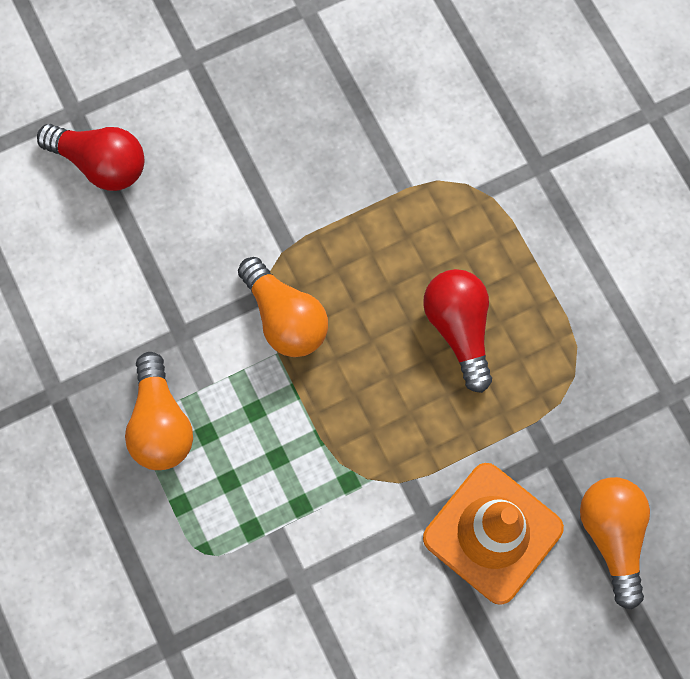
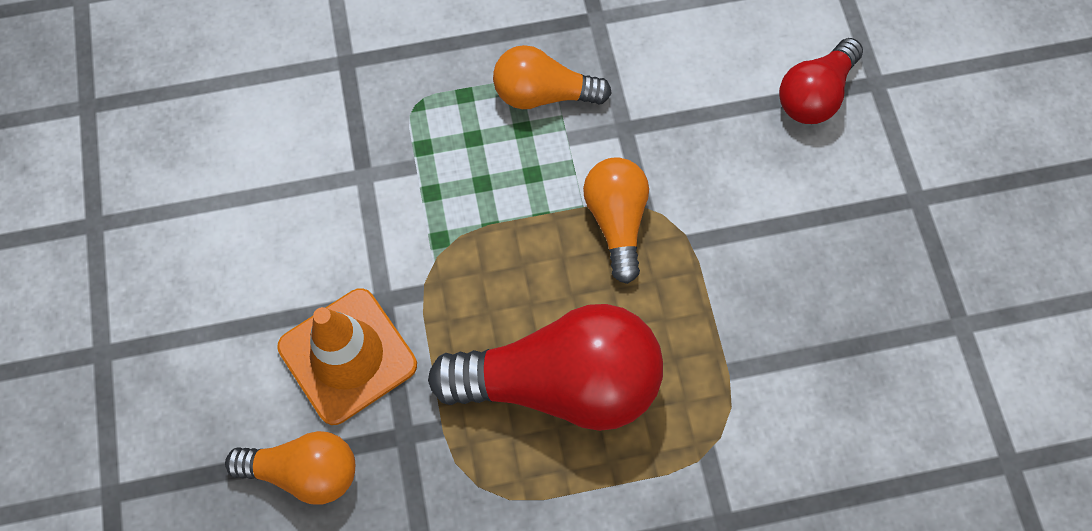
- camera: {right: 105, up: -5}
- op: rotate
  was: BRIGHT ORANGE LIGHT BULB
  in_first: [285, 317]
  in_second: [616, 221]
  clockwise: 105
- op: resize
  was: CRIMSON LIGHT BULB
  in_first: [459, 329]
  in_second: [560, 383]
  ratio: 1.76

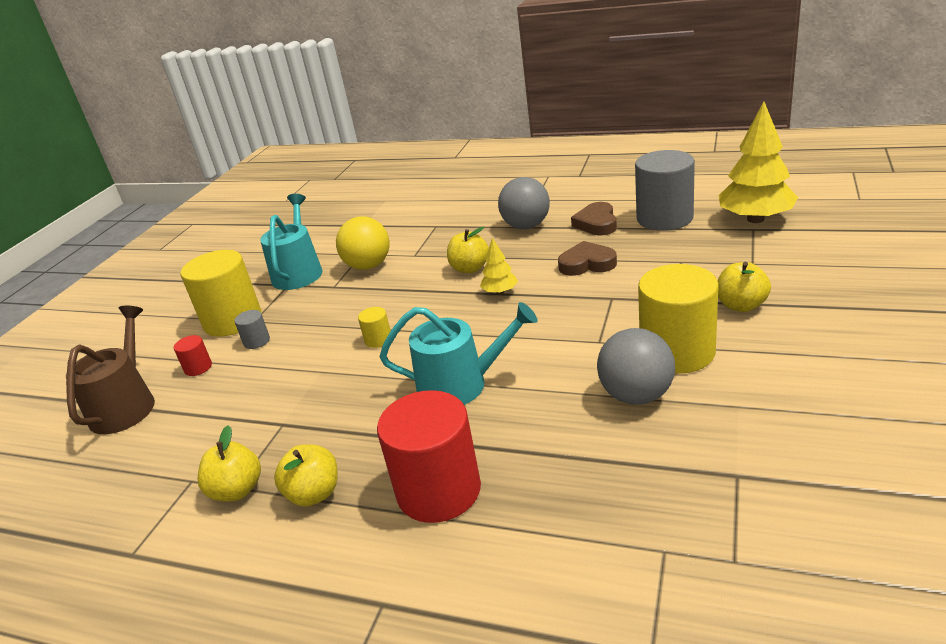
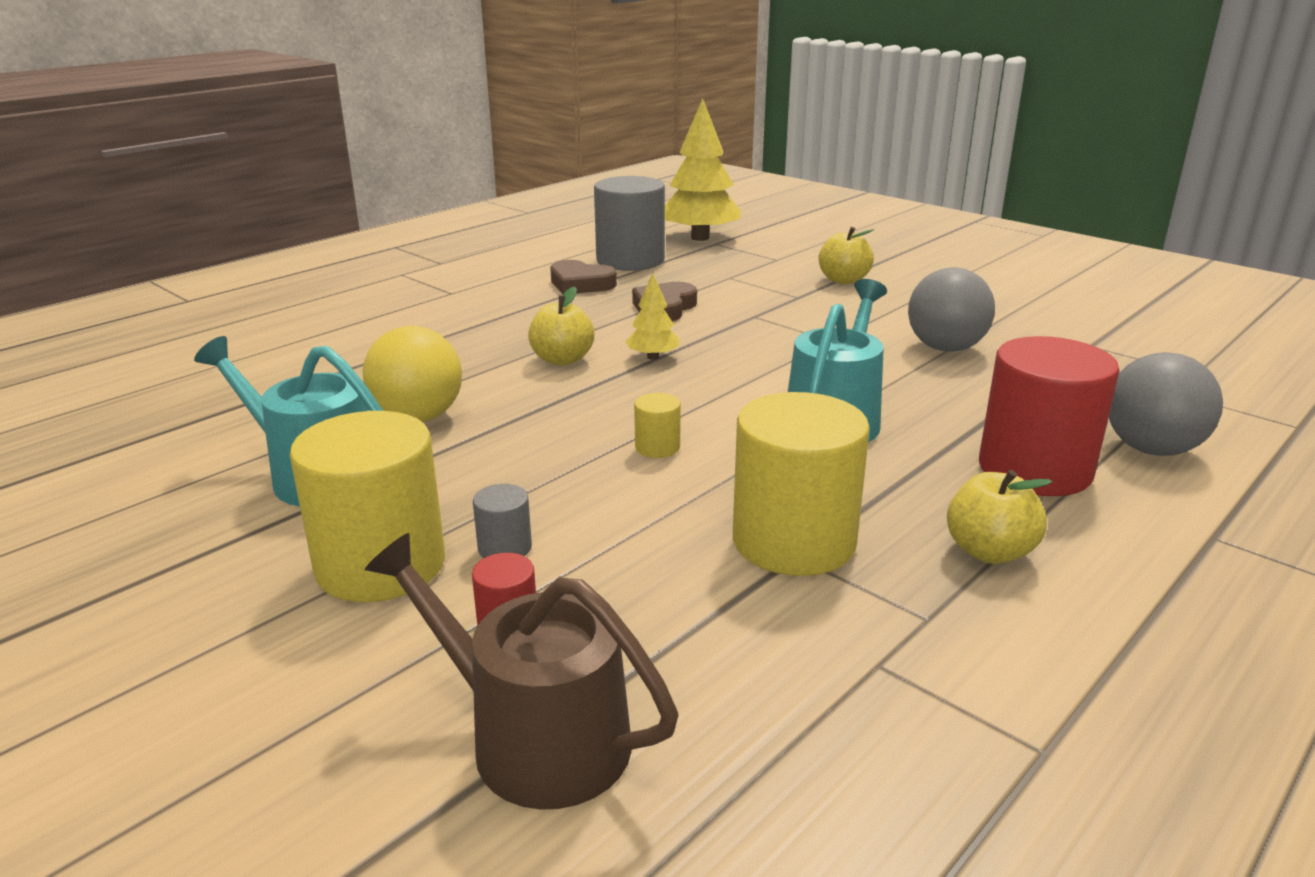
- camera: {right: -70, up: -5}
- op: delete
  was: YELLOW TOY APPLE
  in_first: [237, 490]
- op: move
  was: ASH-GREY BALL
  in_first: [526, 226]
  in_second: [1151, 449]
- op: move
  was: YELLOW SOLID CYLINDER
  in_first: [677, 352]
  in_second: [794, 541]

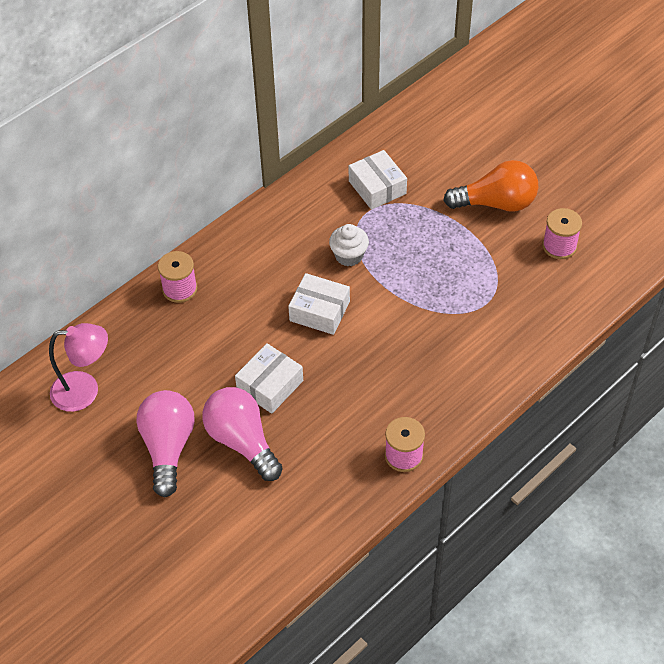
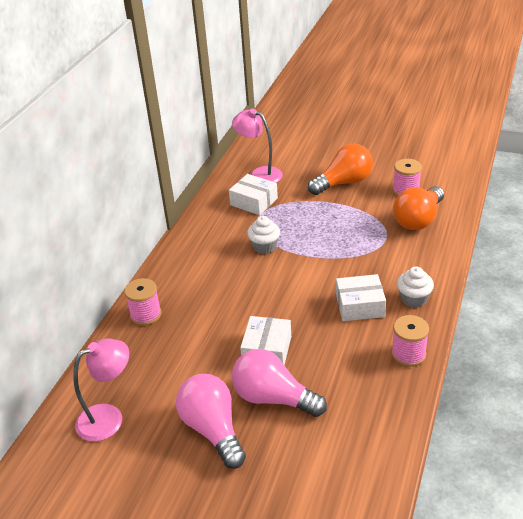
- camera: {right: -25, up: -15}
- op: move
  was: PURE WHITE PARCEL
  in_first: [319, 311]
  in_second: [360, 305]
- op: insert
  now: PINK LAMP
  in_second: [259, 174]
- op: insert
  now: BRIGHT ORANGE LIGHT BULB
  in_second: [418, 219]
- op: insert
  now: PURE WHITE FAIRY CAKE
  in_second: [413, 299]

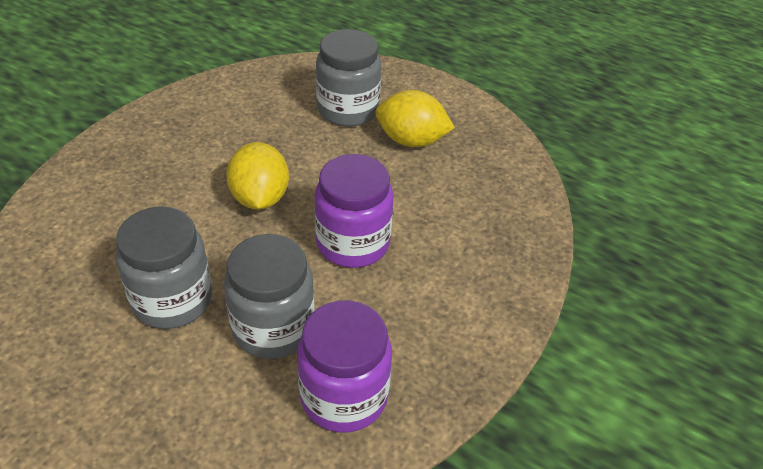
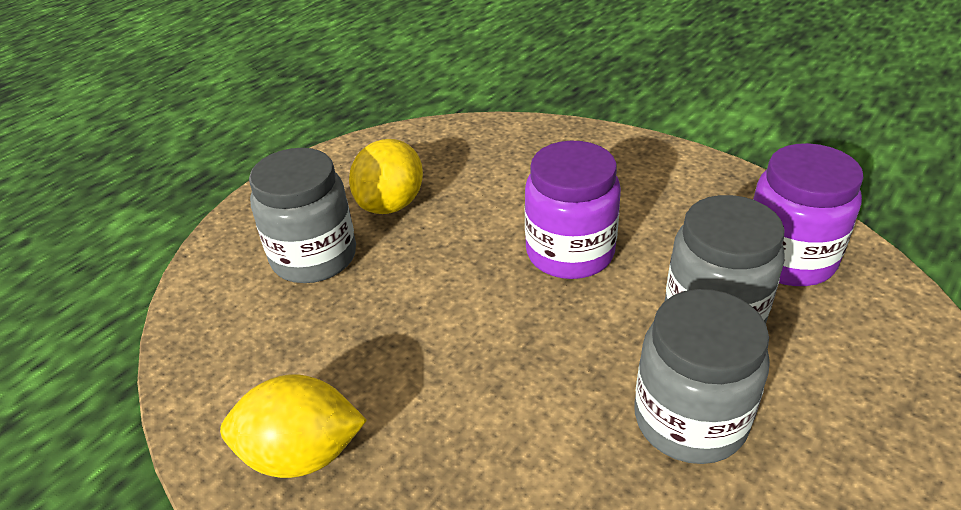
- camera: {right: -80, up: -5}
- op: move
  was: YELLOW CITRUS FRUIT
  in_first: [260, 198]
  in_second: [302, 454]

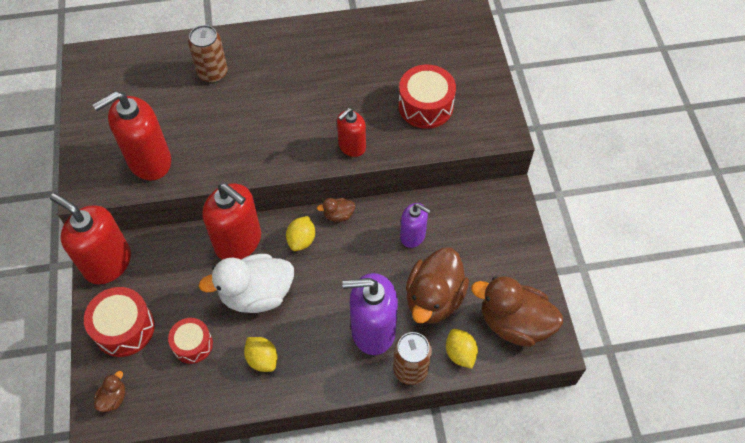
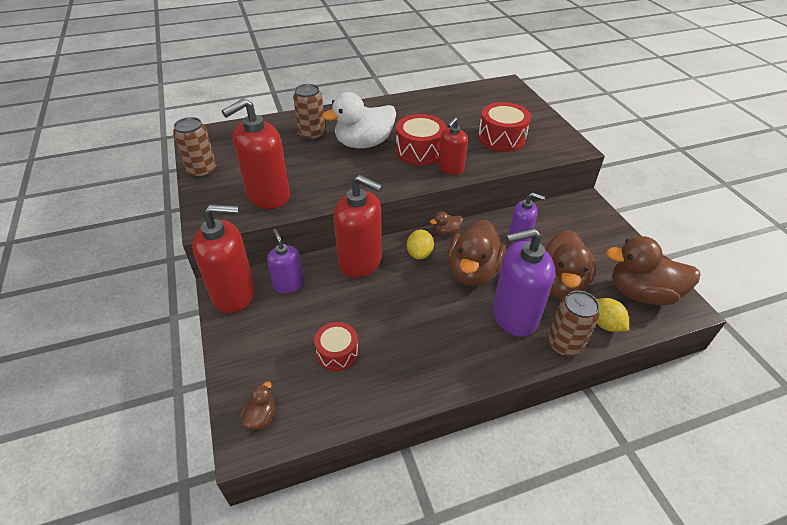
- camera: {right: -10, up: -15}
- op: rotate
  was: CRIMSON PUMP BOTTLE
  in_first: [107, 263]
  in_second: [234, 294]
  clockwise: 150
- op: move
  was: CRIMSON SNARE DRUM
  in_first: [124, 328]
  in_second: [420, 151]
- op: move
  was: PURE WHITE RUBBER DUCK
  in_first: [256, 294]
  in_second: [364, 143]
- op: delete
  was: YELLOW CITRUS FRUIT
  in_first: [262, 359]
- op: insert
  now: DARK BROWN CAN
  in_second: [202, 171]
- op: insert
  now: VIOLET PUMP BOTTLE
  in_second: [288, 284]
- op: insert
  now: DARK BROWN RUBBER DUCK
  in_second: [472, 272]

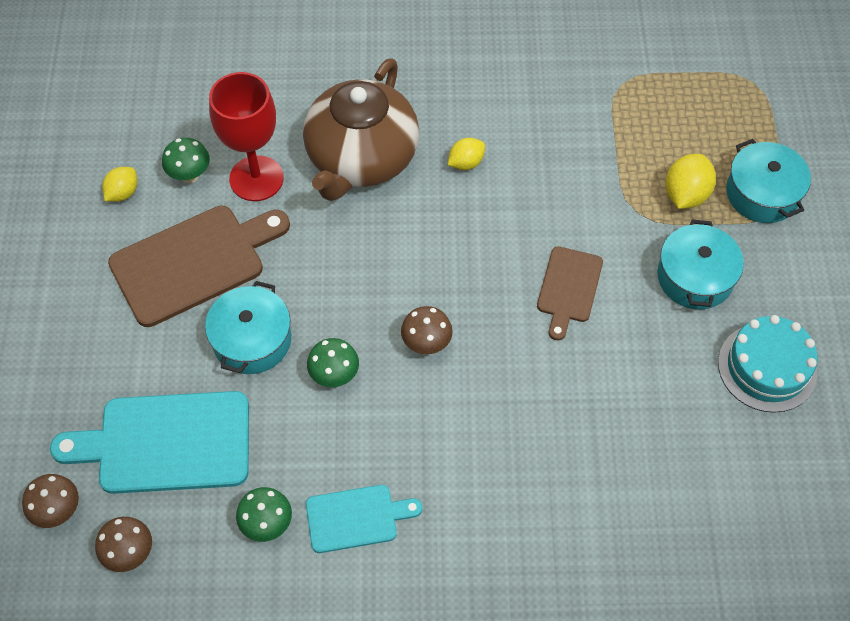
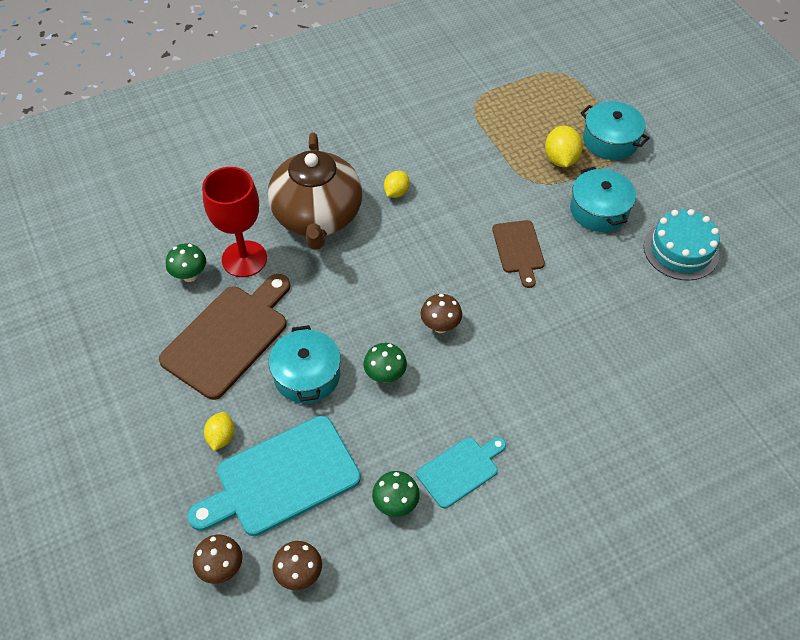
- camera: {right: -25, up: -5}
- op: move
  was: YELLOW CITRUS FRUIT
  in_first: [123, 193]
  in_second: [221, 437]

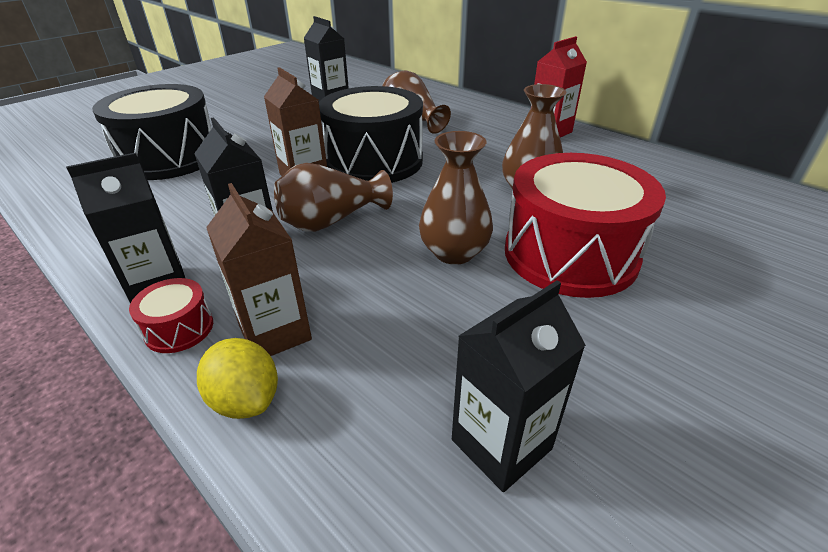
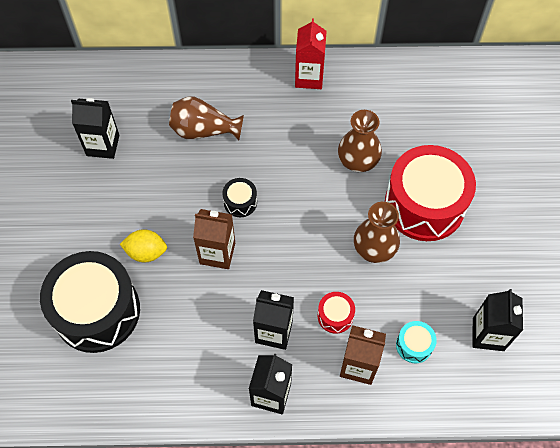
- camera: {right: -45, up: 25}
- op: move
  was: CRIMSON SNARE DRUM
  in_first: [179, 328]
  in_second: [335, 316]
- op: move
  was: YELLOW CITRUS FRUIT
  in_first: [246, 399]
  in_second: [146, 252]
- op: delete
  was: DARK BROWN FLOWER VASE
  in_first: [331, 221]
- op: resize
  was: JET-BLACK SNARE DRUM
  in_first: [374, 161]
  in_second: [240, 202]
  ratio: 0.42
- op: insert
  now: AQUA SNARE DRUM
  in_second: [414, 345]

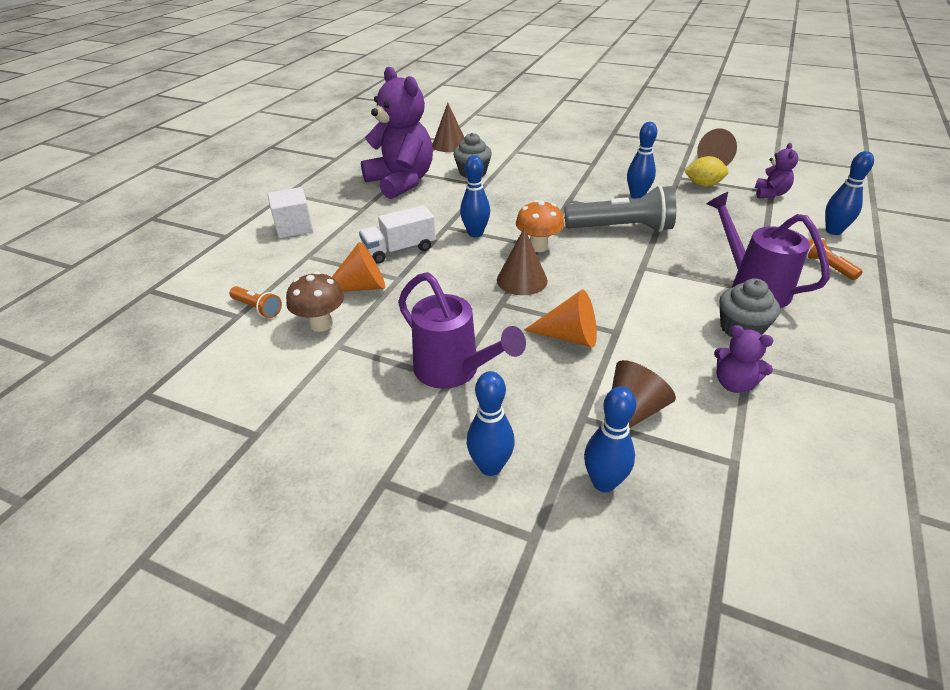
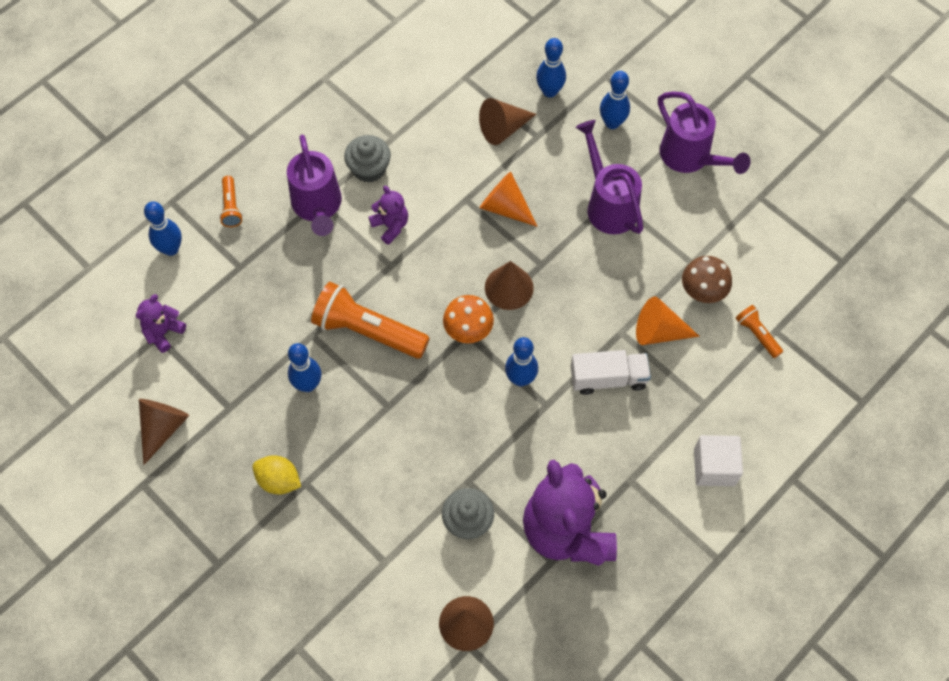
- camera: {right: -160, up: 25}
- op: recolor
  was: ASH-GREY POCKET TORCH
  now: BRIGHT ORANGE POCKET TORCH
  in_first: [621, 228]
  in_second: [367, 331]
- op: move
  was: YELLOW CITRUS FRUIT
  in_first: [703, 185]
  in_second: [279, 480]
- op: move
  was: VIOLET TEDDY BEAR
  in_first: [734, 384]
  in_second: [390, 226]
- op: insert
  now: VIOLET WATERING POT
  in_second: [690, 157]

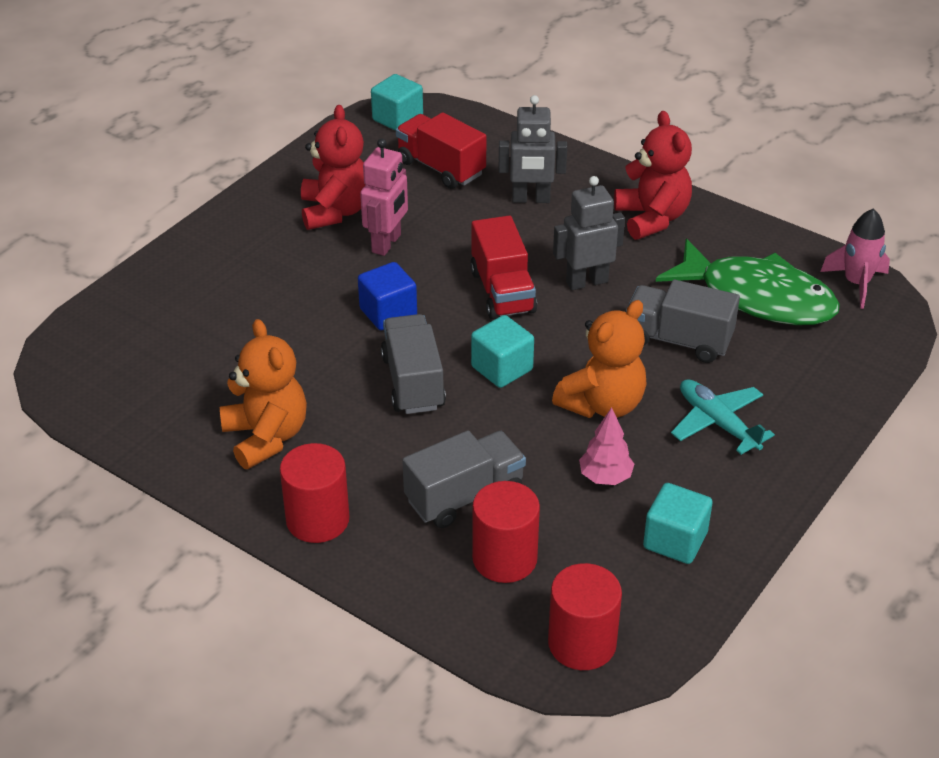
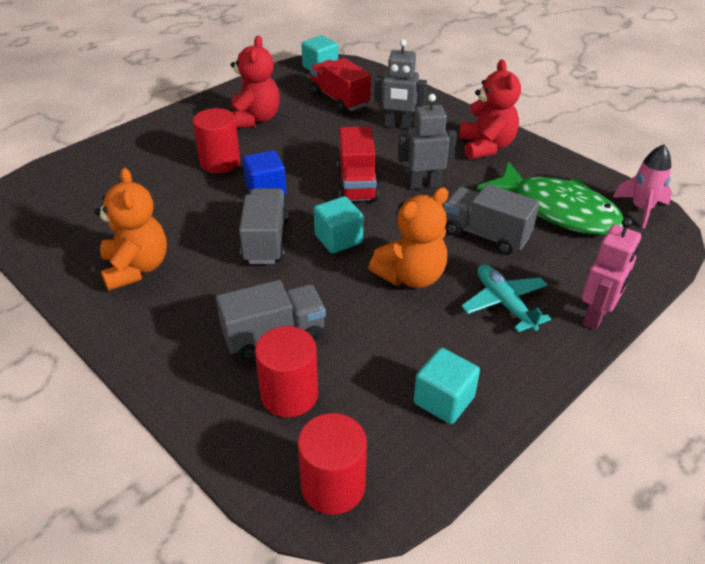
- camera: {right: 10, up: 0}
- op: move
  was: CRIMSON SOLID CYLINDER
  in_first: [317, 520]
  in_second: [220, 162]
- op: move
  was: PINK TOY ROBOT
  in_first: [387, 243]
  in_second: [596, 316]
- op: delete
  was: PINK TREE
  in_first: [605, 477]

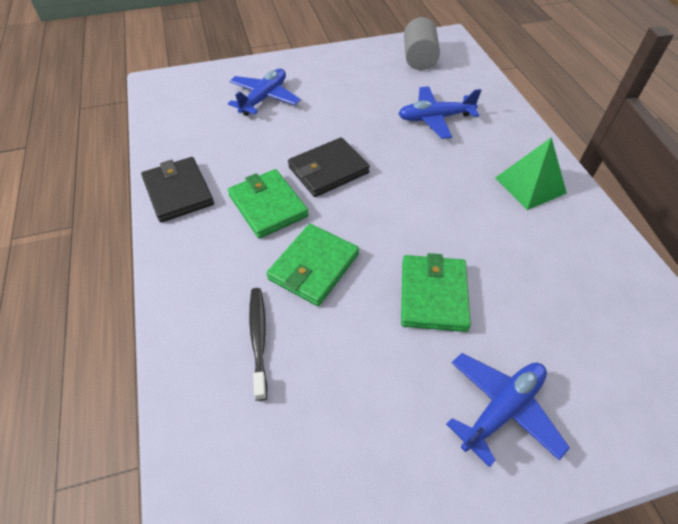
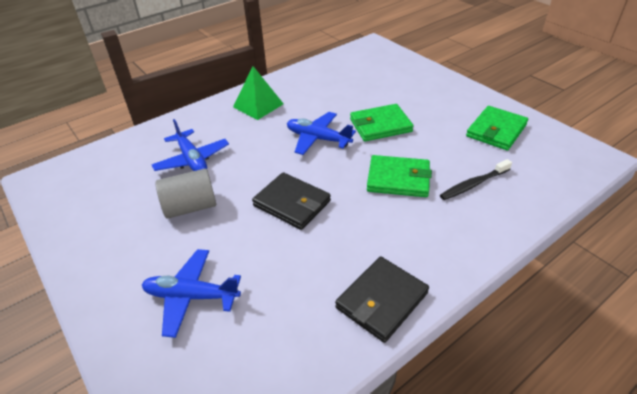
- camera: {right: -110, up: -10}
- op: move
  was: GREEN CARD WALLET
  in_first: [268, 206]
  in_second: [496, 130]
- op: move
  was: ASH-GREY SOLID CYLINDER
  in_first: [419, 59]
  in_second: [190, 207]
- op: move
  was: ROYAL BLUE PLANE
  in_first: [502, 409]
  in_second: [318, 139]

